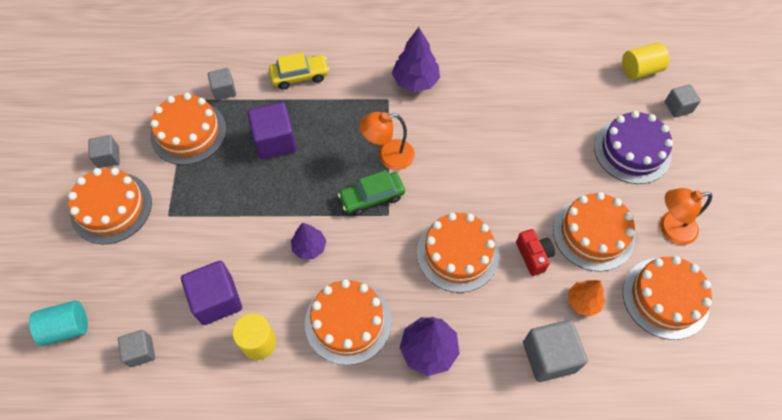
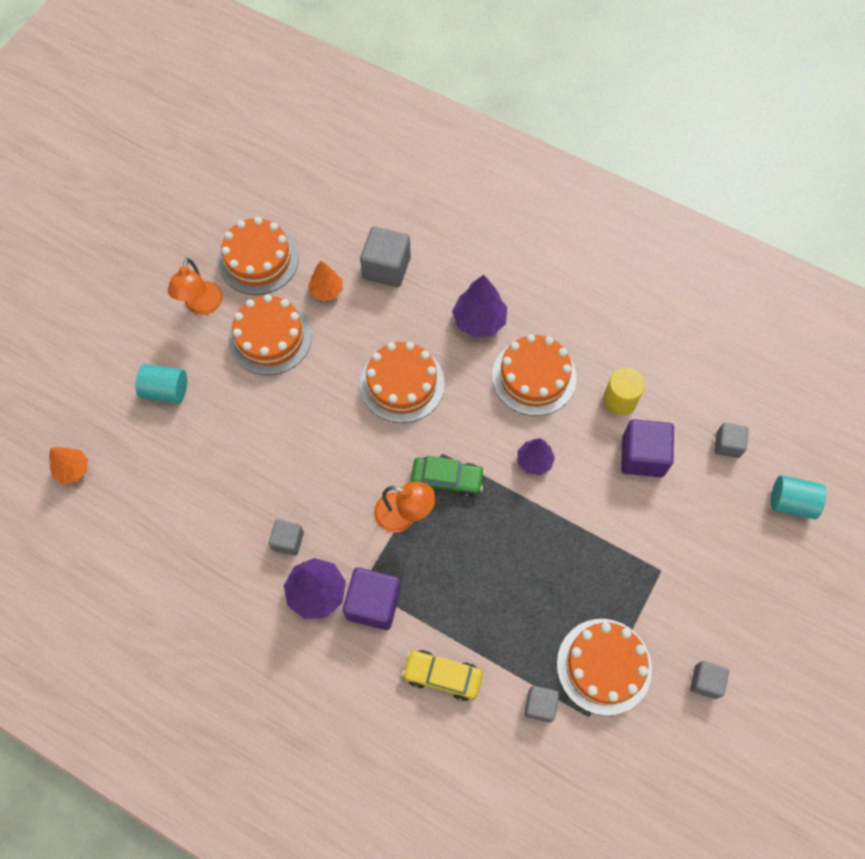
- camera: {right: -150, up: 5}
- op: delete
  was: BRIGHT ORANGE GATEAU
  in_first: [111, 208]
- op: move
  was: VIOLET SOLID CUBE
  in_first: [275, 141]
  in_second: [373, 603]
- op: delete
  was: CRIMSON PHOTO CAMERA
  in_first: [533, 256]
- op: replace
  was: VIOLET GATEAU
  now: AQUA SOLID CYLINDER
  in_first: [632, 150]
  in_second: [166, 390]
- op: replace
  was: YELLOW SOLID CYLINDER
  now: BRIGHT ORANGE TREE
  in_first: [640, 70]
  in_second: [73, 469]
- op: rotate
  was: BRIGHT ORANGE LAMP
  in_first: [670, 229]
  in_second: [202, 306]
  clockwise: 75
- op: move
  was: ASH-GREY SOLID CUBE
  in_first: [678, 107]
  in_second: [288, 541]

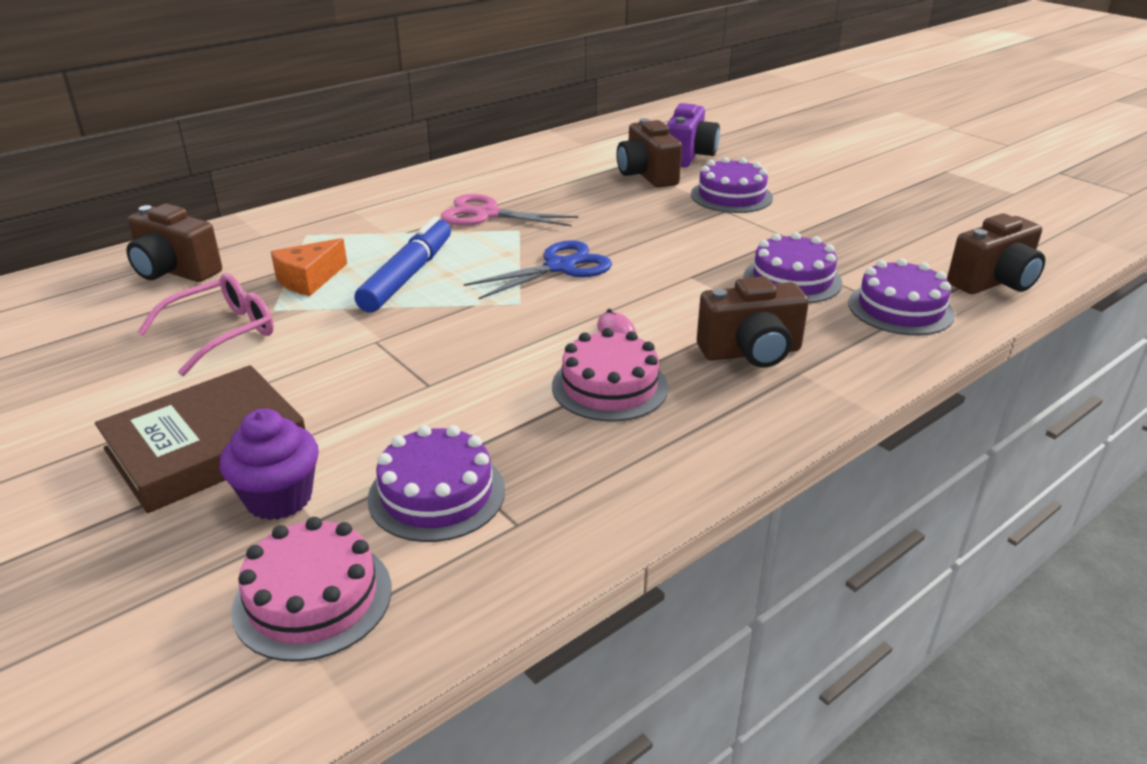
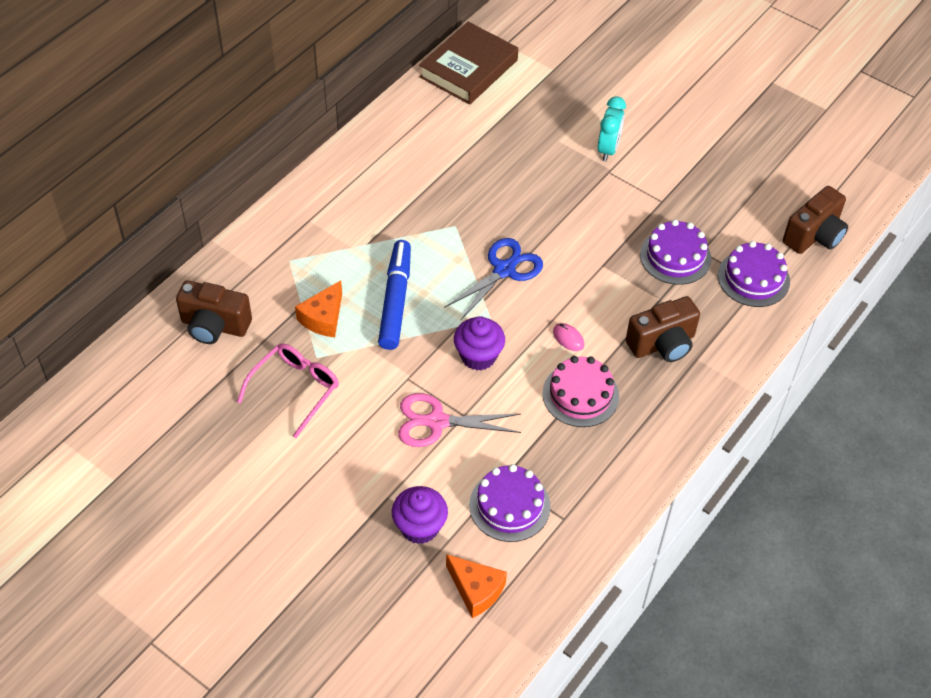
- camera: {right: -15, up: 20}
- op: move
  was: DARK BROWN HARDBACK
  in_first: [206, 447]
  in_second: [468, 68]
- op: replace
  was: PINK GATEAU
  now: BRIGHT ORANGE CHEESE
  in_first: [313, 598]
  in_second: [476, 590]
- op: move
  was: PINK PAIR OF SCISSORS
  in_first: [487, 214]
  in_second: [437, 422]
- op: delete
  was: DARK BROWN PHOTO CAMERA
  in_first: [647, 175]
- op: delete
  was: VIOLET PHOTO CAMERA
  in_first: [689, 156]
- op: replace
  was: VIOLET GATEAU
  now: AQUA ALARM CLOCK
  in_first: [731, 196]
  in_second: [608, 149]
- op: insert
  now: VIOLET FAIRY CAKE
  in_second: [478, 356]

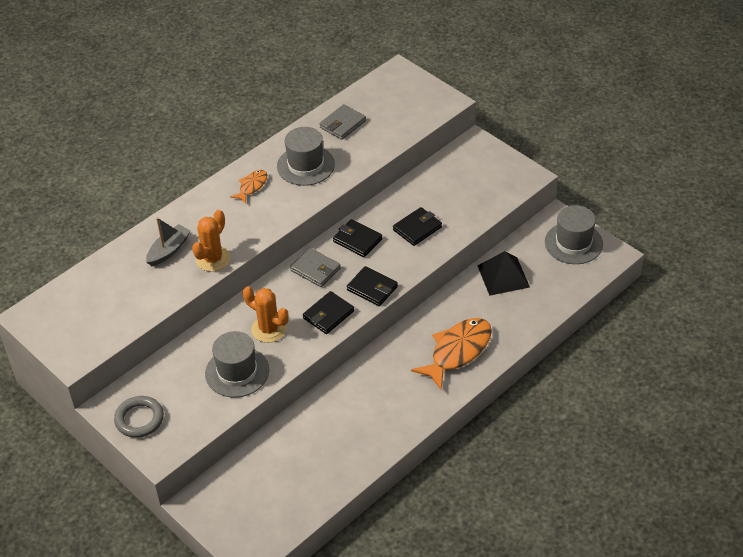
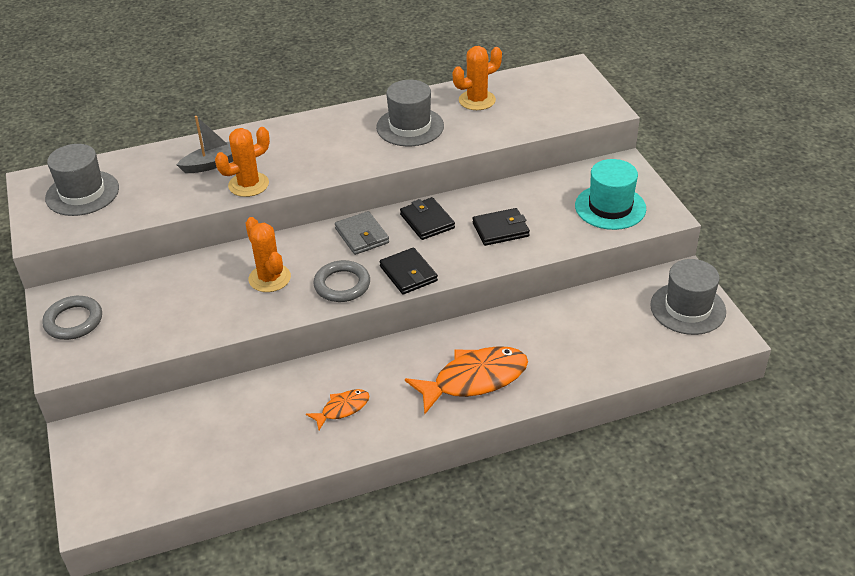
- camera: {right: 25, up: -5}
- op: move
  was: ASH-GREY TALL HAT
  in_first: [237, 372]
  in_second: [82, 193]
- op: move
  was: BRIGHT ORANGE TOY FISH
  in_first: [252, 186]
  in_second: [342, 409]
- op: replace
  was: JET-BLACK CARD WALLET
  now: ASH-GREY HOOP
  in_first: [328, 315]
  in_second: [342, 285]
- op: replace
  was: ASH-GREY CARD WALLET
  now: BRIGHT ORANGE CACTUS
  in_first: [342, 124]
  in_second: [477, 100]
- op: delete
  was: JET-BLACK PYRAMID
  in_first: [503, 276]
- op: insert
  now: AQUA TALL HAT
  in_second: [610, 207]

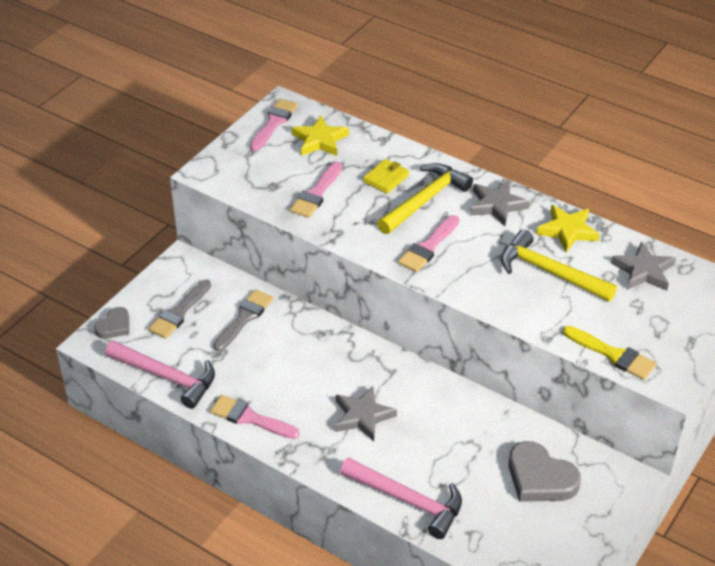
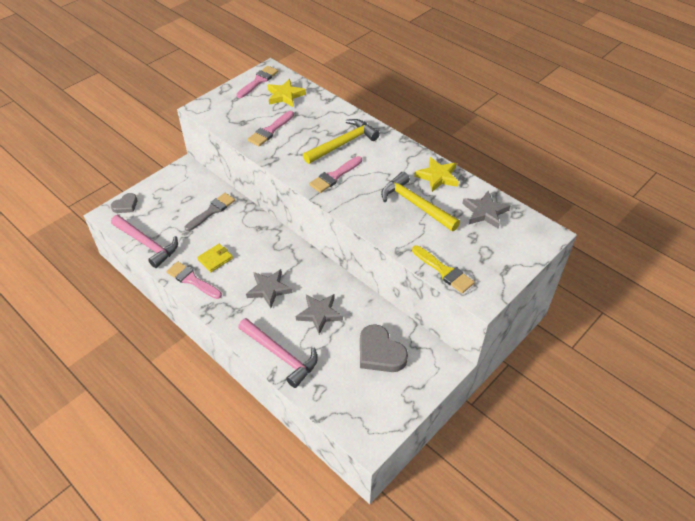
- camera: {right: 10, up: 5}
- op: delete
  was: ASH-GREY BRUSH
  in_first: [179, 312]
- op: move
  was: YELLOW CARD WALLET
  in_first: [386, 178]
  in_second: [215, 259]
- op: move
  was: ASH-GREY FIVE-POINTED STAR
  in_first: [497, 205]
  in_second: [319, 314]

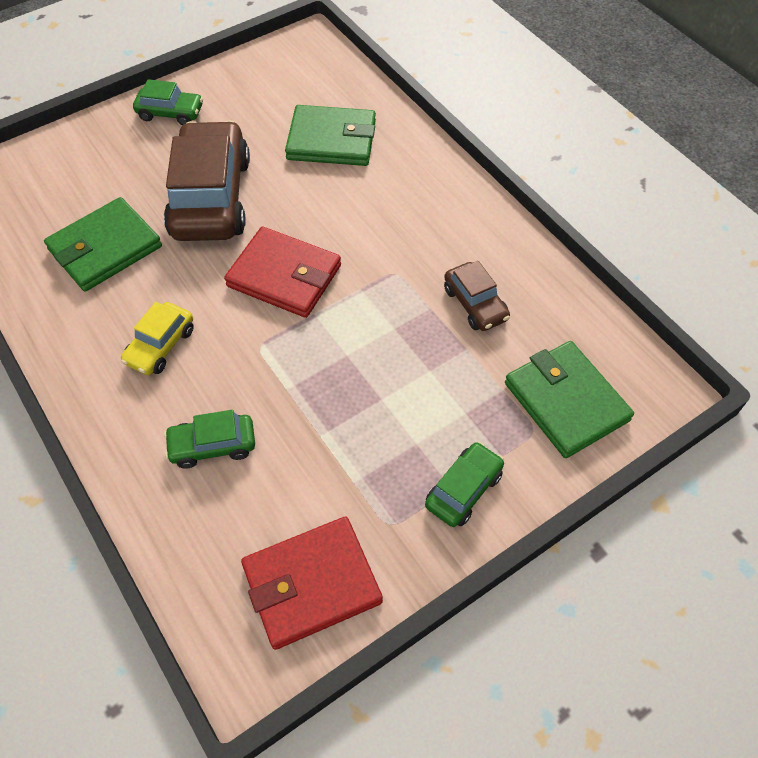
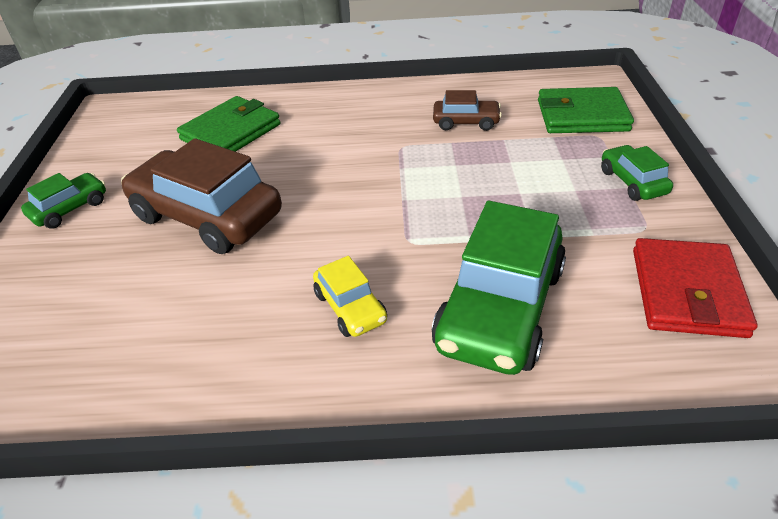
- camera: {right: -55, up: -15}
- op: delete
  was: GREEN CARD WALLET
  in_first: [105, 248]
- op: resize
  was: GREEN CAR
  in_first: [212, 445]
  in_second: [499, 308]
  ratio: 2.03
- op: delete
  was: CRIMSON CARD WALLET
  in_first: [284, 276]

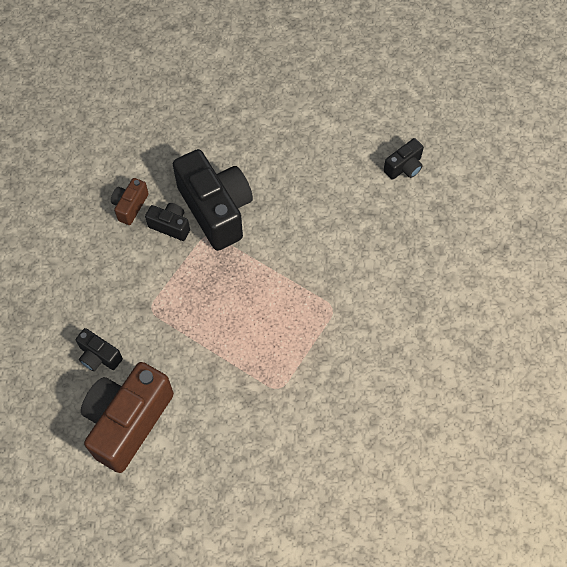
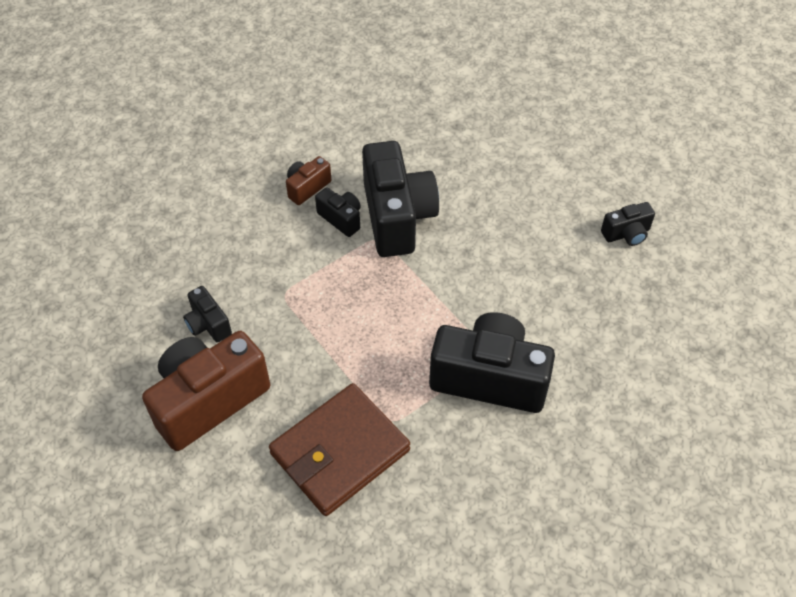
- camera: {right: 20, up: -10}
- op: insert
  now: DARK BROWN CARD WALLET
  in_second: [340, 452]
- op: insert
  now: JET-BLACK PHOTO CAMERA
  in_second: [489, 378]

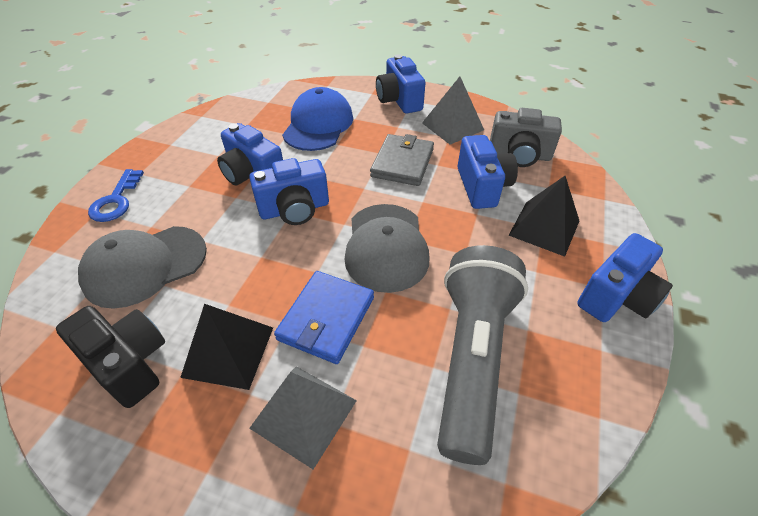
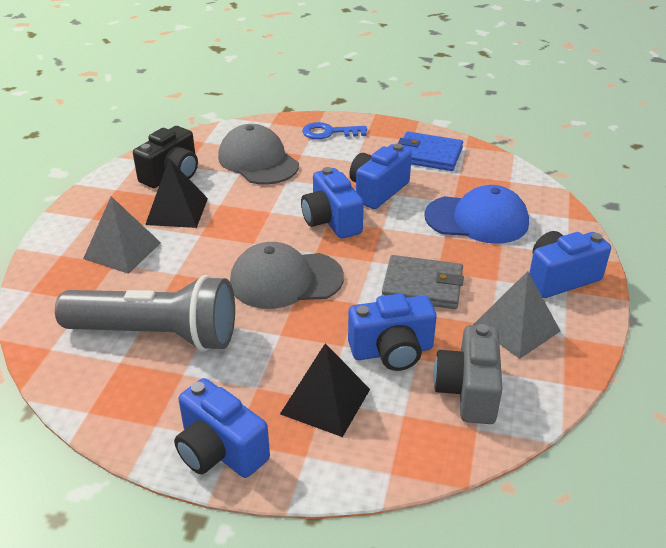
- camera: {right: 85, up: -10}
- op: move
  was: ROYAL BLUE CARD WALLET
  in_first: [326, 318]
  in_second: [428, 155]

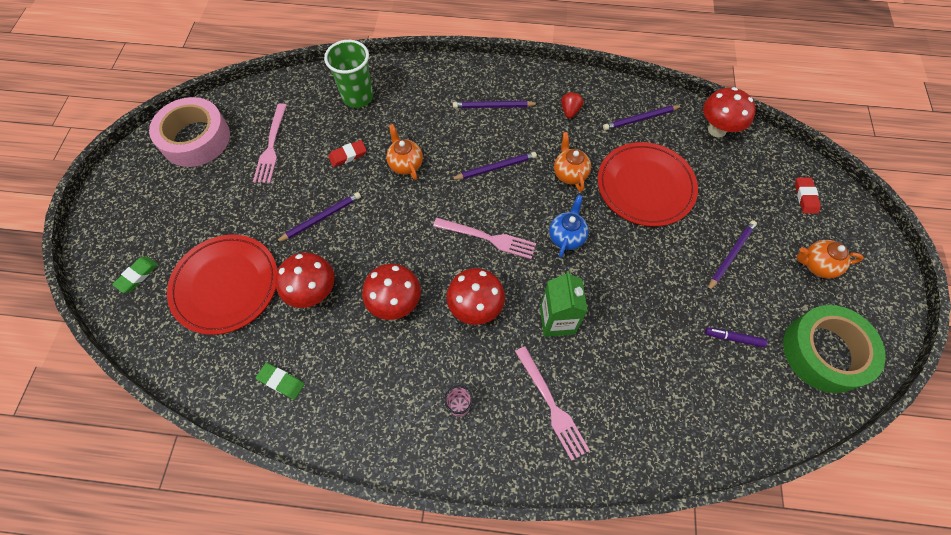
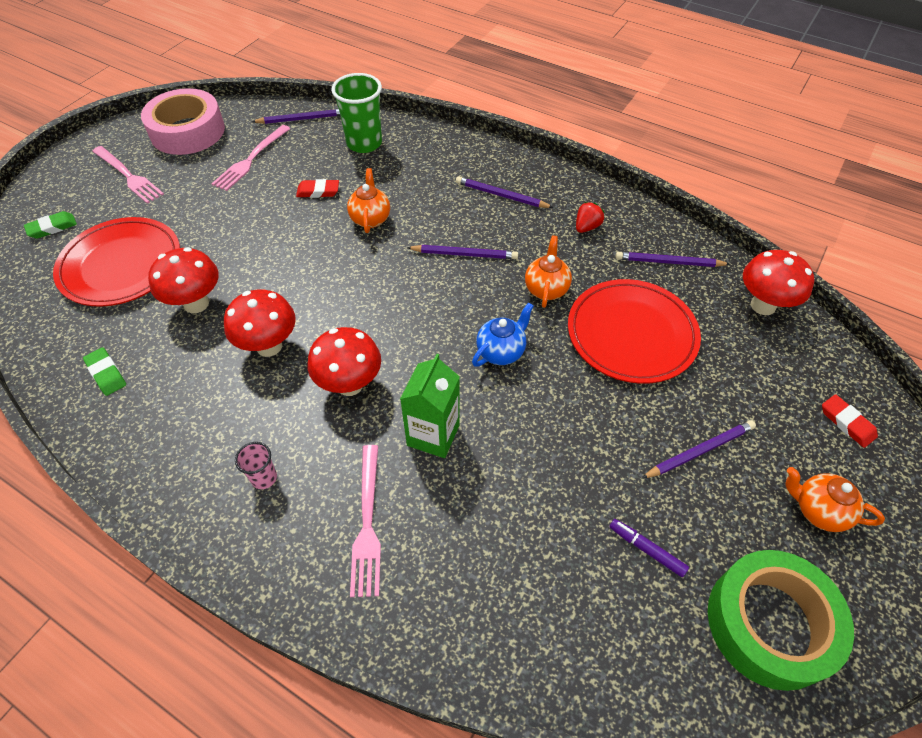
- camera: {right: 25, up: -10}
- op: move
  was: VIOLET PENCIL
  in_first: [321, 218]
  in_second: [302, 119]
- op: move
  was: PINK FORK
  in_first: [488, 238]
  in_second: [128, 176]
- op: rotate
  was: CRIMSON PENCIL ERASER
  in_first: [805, 197]
  in_second: [847, 423]
  clockwise: -60

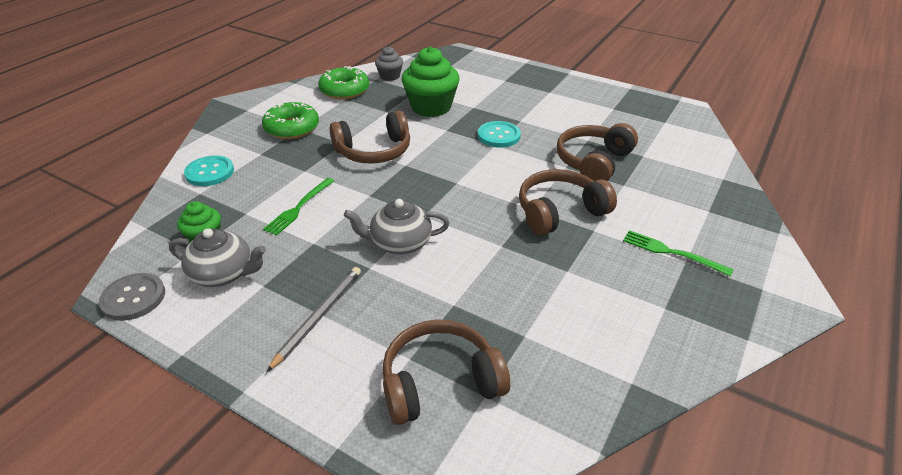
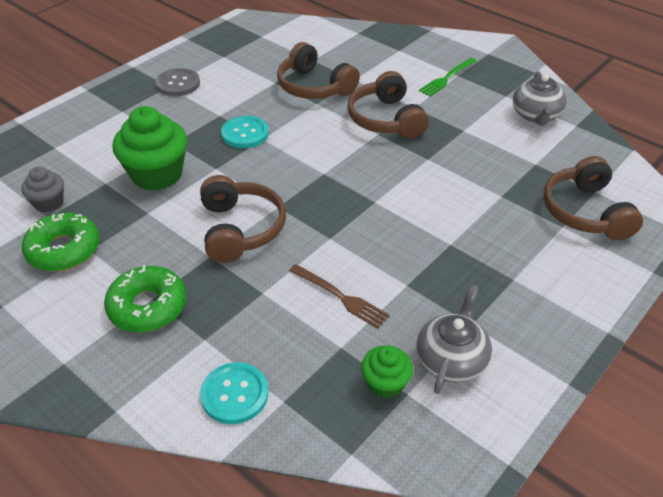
- camera: {right: -80, up: 5}
- op: move
  was: ASH-GREY BUTTON
  in_first: [133, 298]
  in_second: [178, 84]
- op: recolor
  was: GREEN FORK
  now: DARK BROWN FORK
  in_first: [299, 208]
  in_second: [340, 297]
- op: delete
  was: ASH-GREY PENCIL
  in_first: [318, 317]
- op: move
  was: ASH-GREY TEAPOT
  in_first: [399, 243]
  in_second: [536, 116]

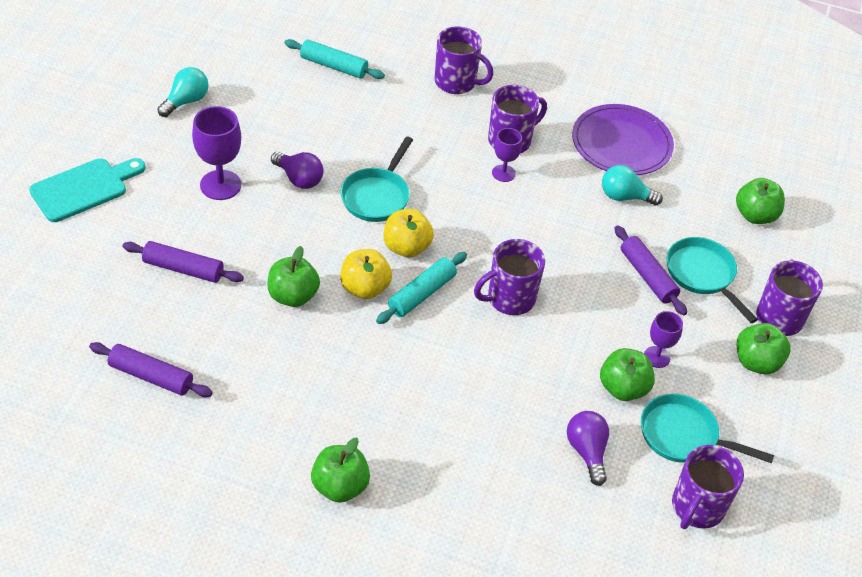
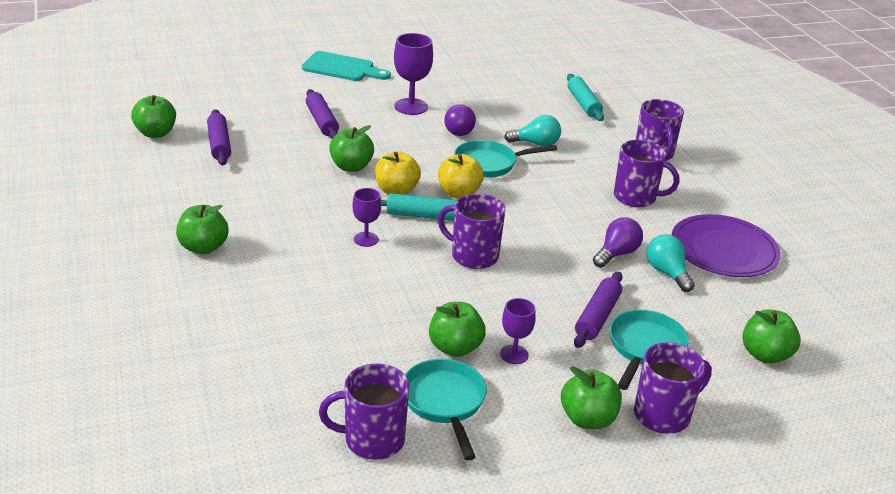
- camera: {right: 55, up: -15}
- op: move
  was: AQUA LIGHT BULB
  in_first: [186, 101]
  in_second: [536, 144]
- op: move
  was: VIOLET WINE GLASS
  in_first: [503, 173]
  in_second: [366, 239]
- op: move
  was: VIOLET LIGHT BULB
  in_first: [587, 451]
  in_second: [616, 254]
- op: insert
  now: GREEN TOY APPLE
  in_second: [156, 133]

